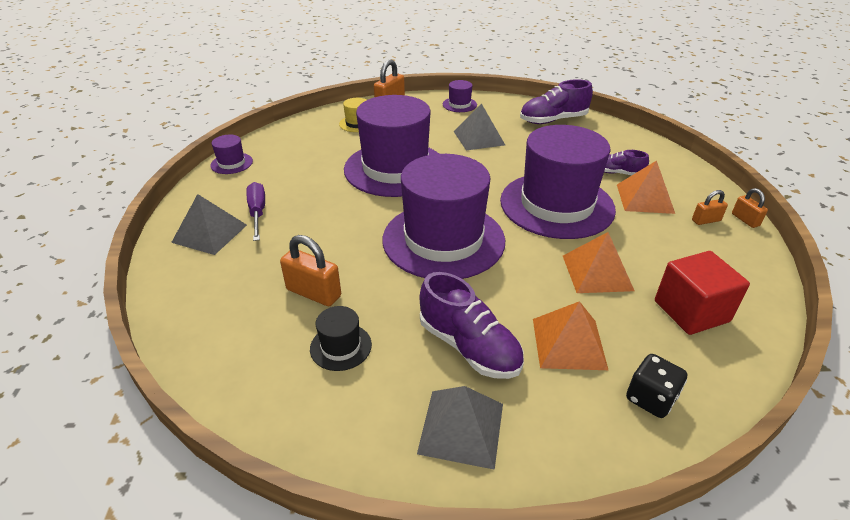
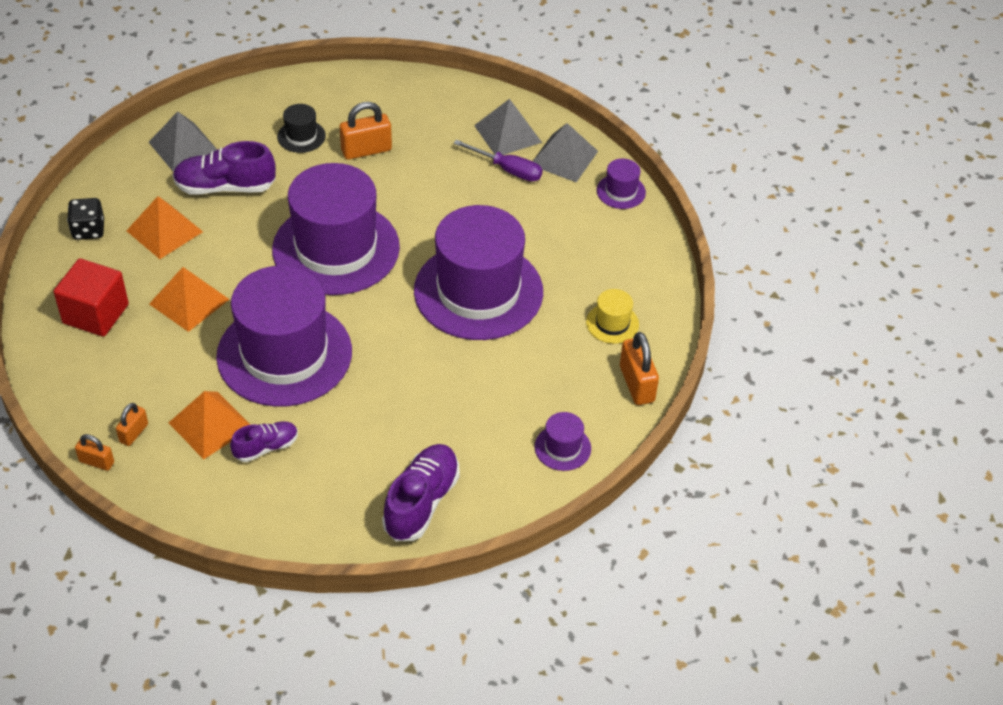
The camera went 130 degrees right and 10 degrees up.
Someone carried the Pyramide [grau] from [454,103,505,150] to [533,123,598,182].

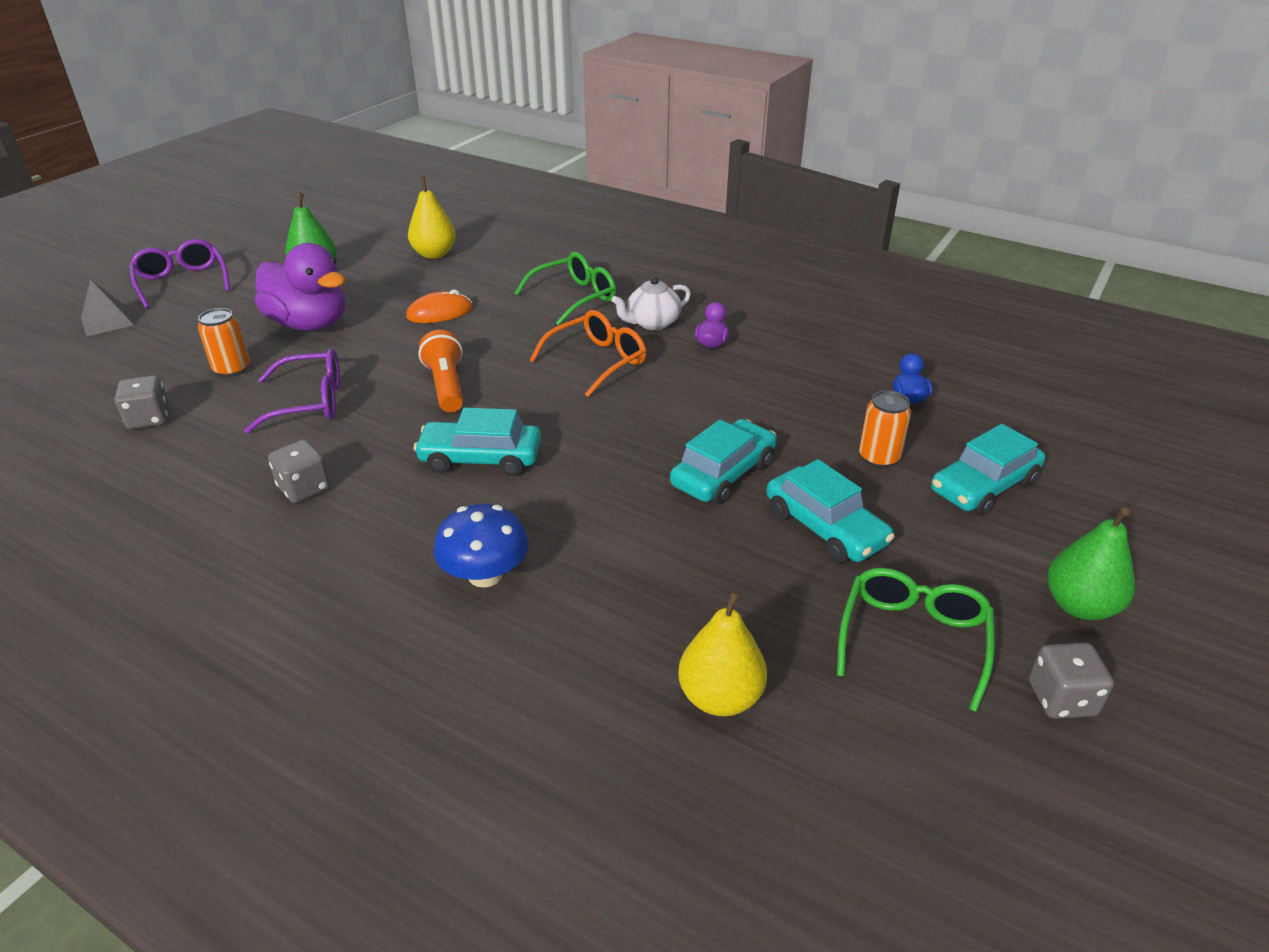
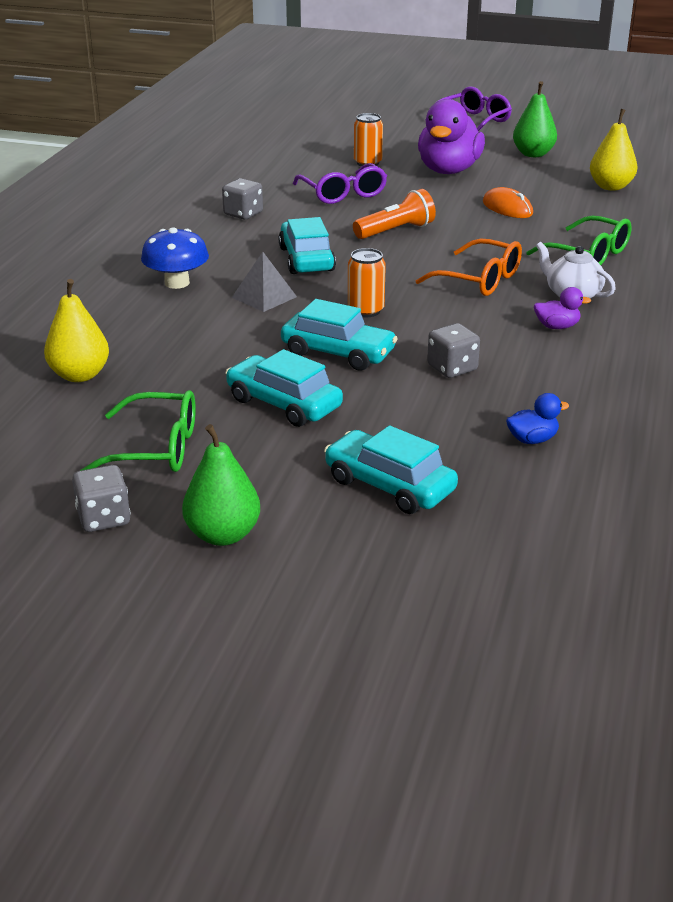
The camera went 75 degrees right and 5 degrees down.
Someone rotated the Auto [türkis] at [766,459,895,563] by 90 degrees clockwise.
Someone carried the Pyramide [grau] from [81,279,134,337] to [232,252,297,312].
Someone carried the Dose [orange] from [859,390,911,468] to [348,248,386,317].
Someone carried the Spielwürfel [grau] from [115,375,170,429] to [427,323,480,378].

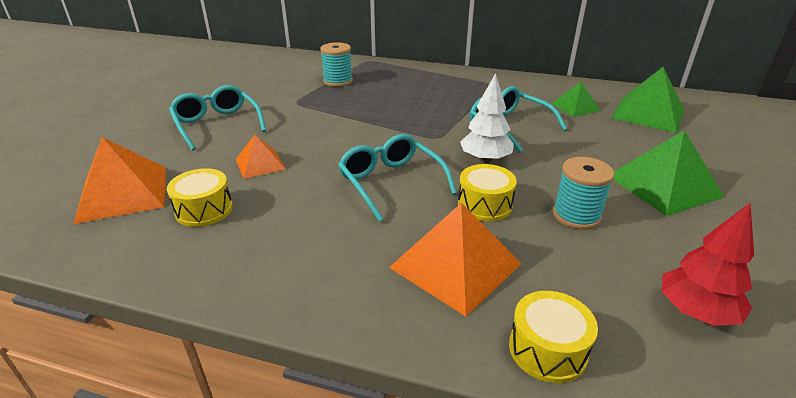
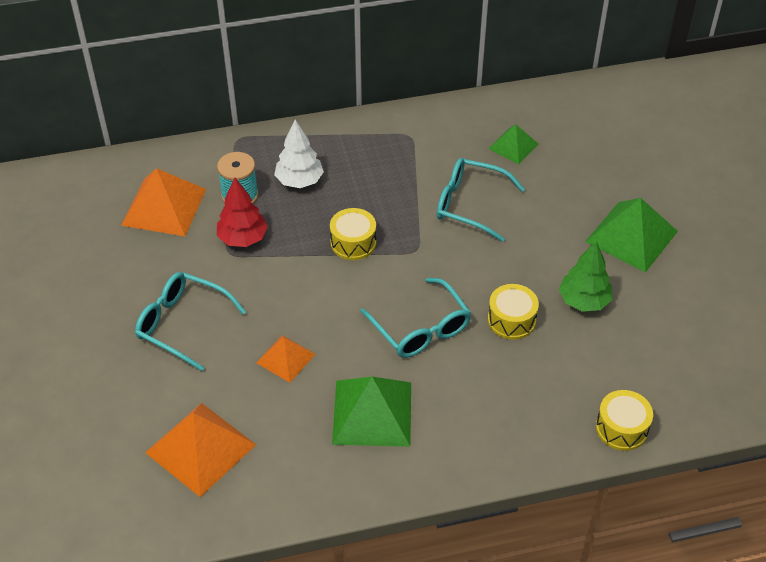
The camera went 30 degrees left and 15 degrees up.
Someone carried the Pyramide [orange] from [389,203,522,316] to [121,168,206,236].
Someone carried the Baum [rot] from [662,203,754,326] to [217,178,268,247].
Someone carried the Baum [weiß] from [460,73,514,163] to [274,120,324,188].
Someone carried the Trommel [gelb] from [167,168,233,227] to [330,208,376,260].
Someone carried the Pyramide [grün] from [611,67,684,133] to [332,377,411,447].
Someone rotated the Brille [türkis] at [338,134,457,222] by 150 degrees counterclockwise.
Someone swapped the Garnrolle [türkis] at [553,157,615,230] for the Baum [grün] at [559,241,613,312].

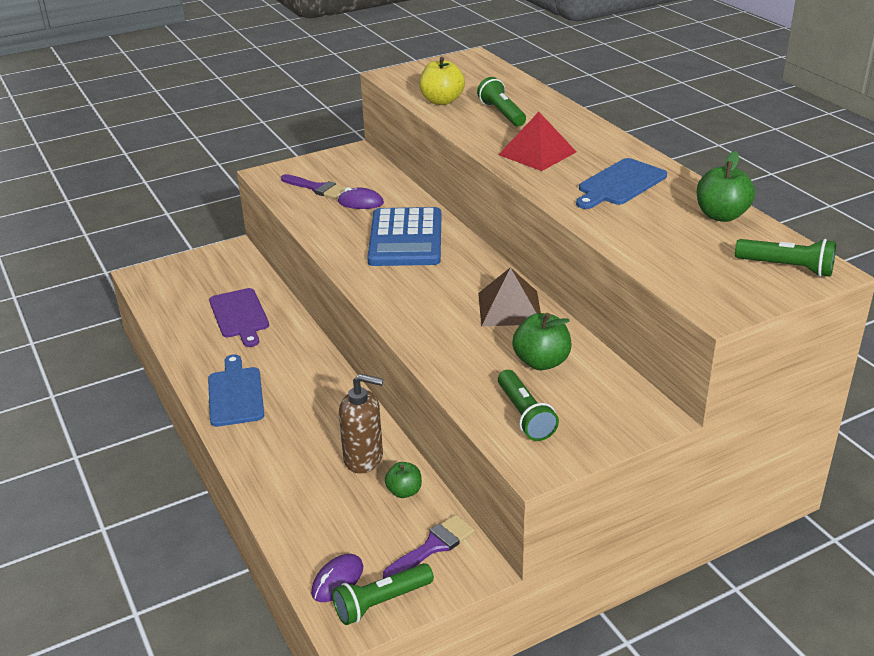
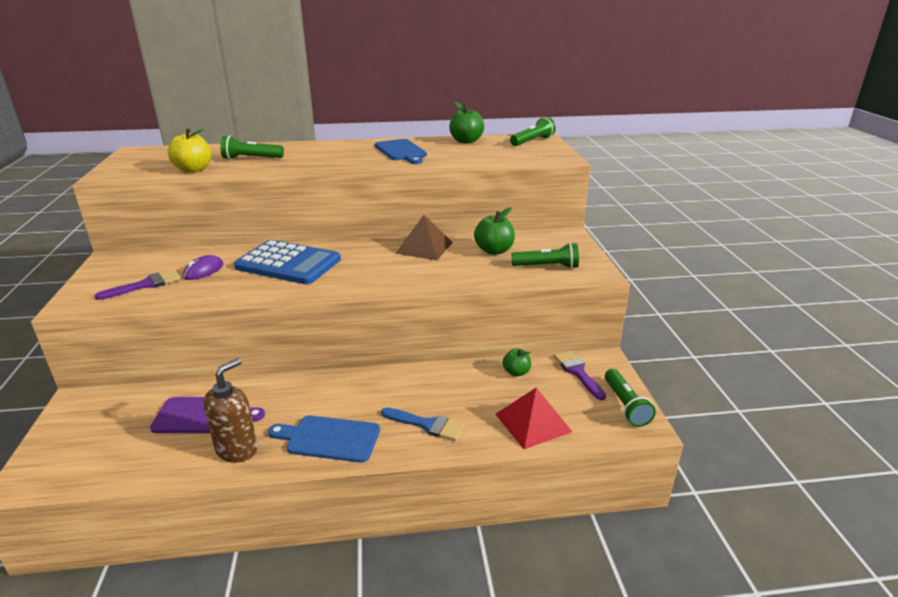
The camera went 70 degrees left and 5 degrees down.
Someone carried the Seifenspender [braun] from [339,374,383,473] to [203,358,258,463].
Someone put down the Pinsel [blau] at [381,408,465,441].
Someone carried the Pyramide [rot] from [498,112,576,171] to [495,387,572,449].
Someone took away the Computermaus [lila] at [311,554,363,602].

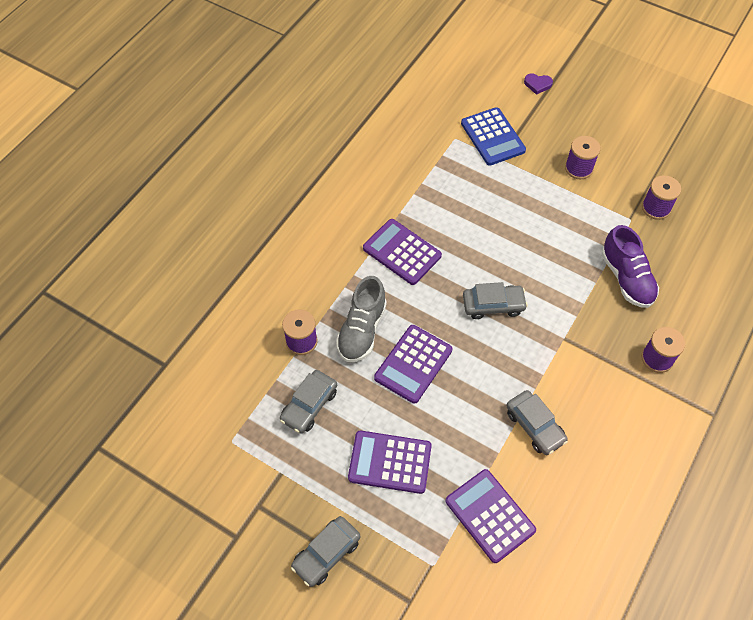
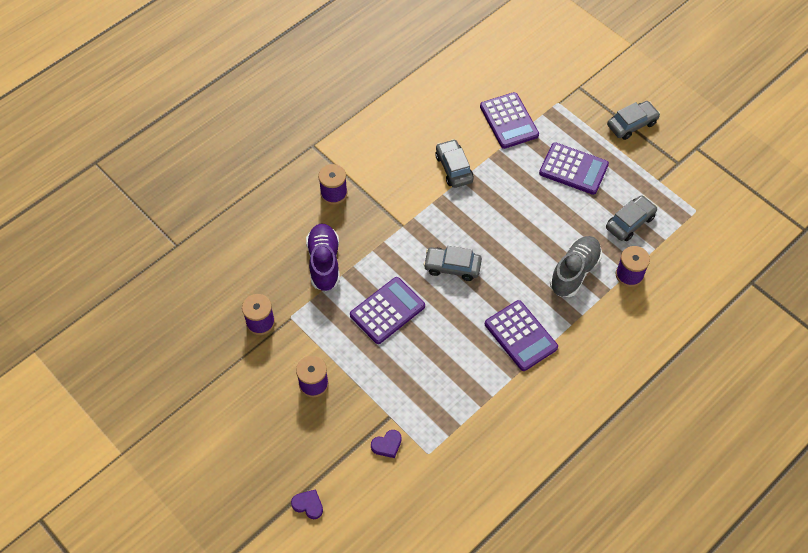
The camera went 165 degrees left and 0 degrees up.
Someone carried the Taschenrechner [lila] from [374,325,452,404] to [350,277,425,344].
Someone swapped the Taschenrechner [blau] at [461,107,526,166] for the Herz [lila] at [371,430,402,458].

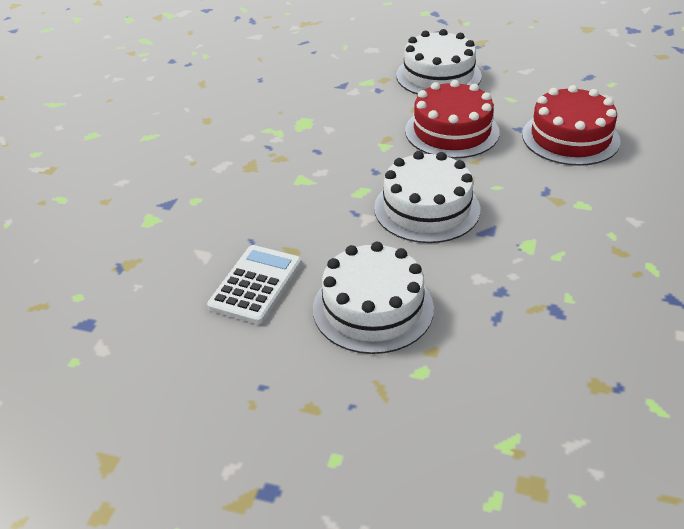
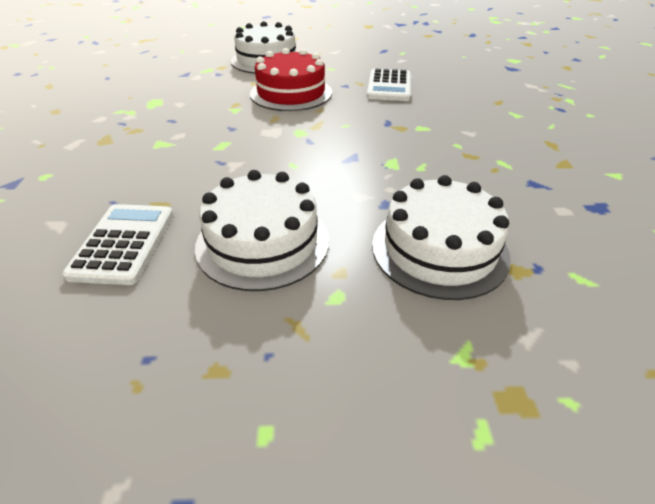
The camera went 20 degrees left and 0 degrees up.
Someone swapped the Kuchen [rot] at [522,85,621,166] for the Taschenrechner [weiß] at [367,69,411,101].
Someone carried the Kuchen [weiß] from [374,151,480,243] to [372,175,511,300].

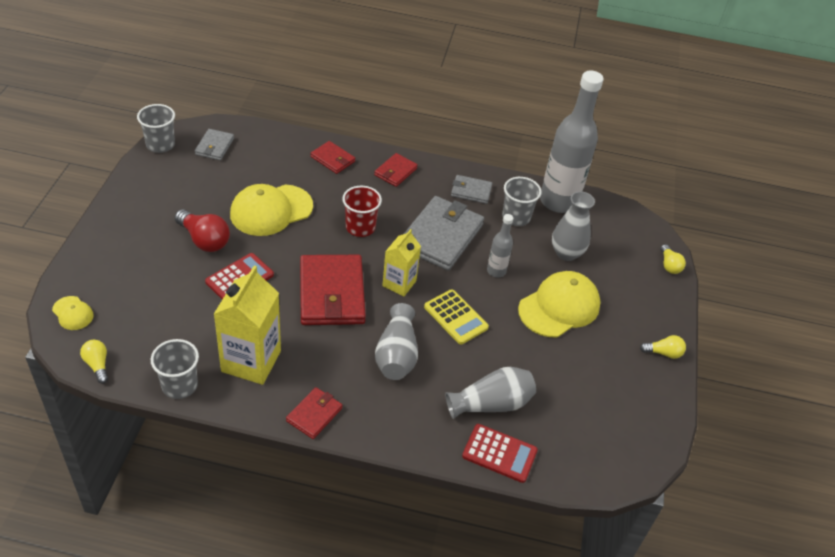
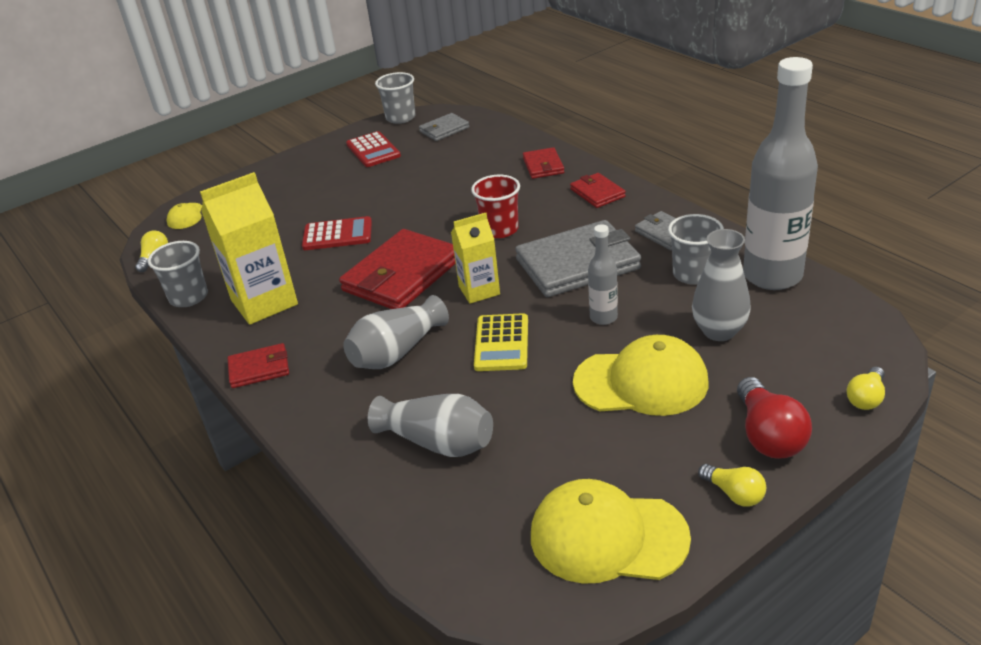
The camera went 50 degrees right and 10 degrees down.
Someone carried the Taschenrechner [rot] from [462,424,538,483] to [346,131,401,167].
Someone carried the Kappe [gelb] from [230,184,313,236] to [531,479,691,584].
Someone rotated the Geldbörse [rot] at [374,153,418,187] by 75 degrees clockwise.
Someone carried the Glühbirne [rot] from [175,209,230,252] to [737,377,812,459].

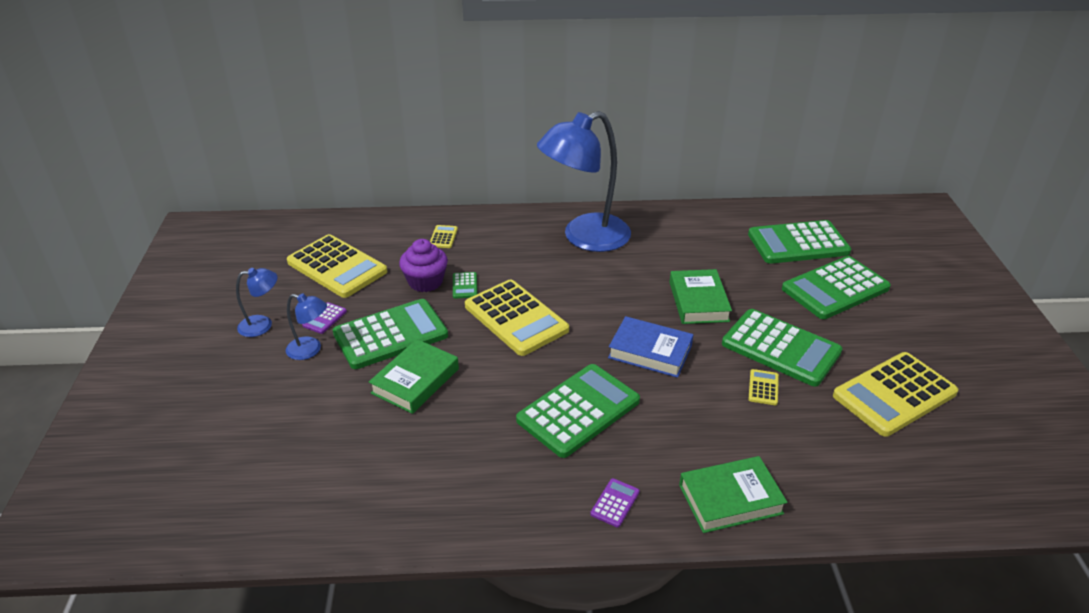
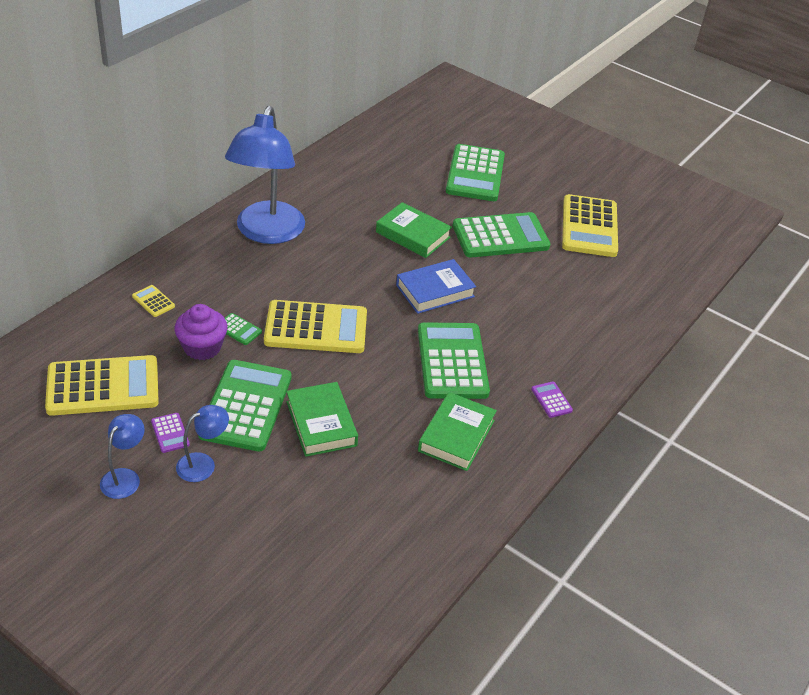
The camera went 55 degrees left and 5 degrees up.
Someone carried the Buch [grün] from [679,456,788,533] to [418,392,497,471].
Someone took away the Taschenrechner [grün] at [748,220,851,264].
Someone took away the Taschenrechner [gelb] at [748,369,779,405].

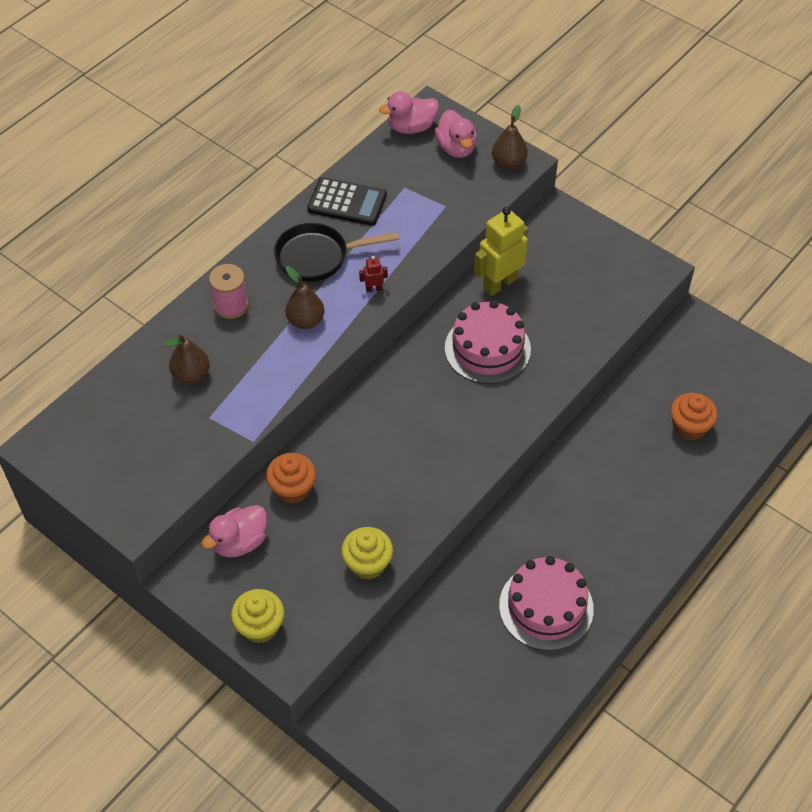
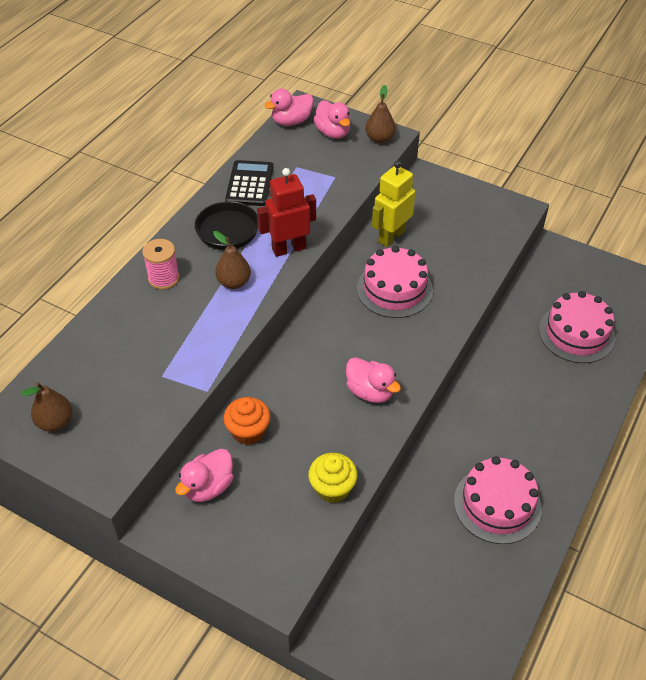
The camera went 10 degrees left and 5 degrees down.
Someone carried the Birne [braun] from [164,334,210,384] to [21,382,72,432].
Someone rotated the Taschenrechner [schwarz] at [307,177,387,226] by 90 degrees counterclockwise.
Someone scaled the Roboter [rot] at [359,256,388,292] by 2.33.
Someone put down the Ente [rosa] at [346,357,401,403].
Someone swapped the Muffin [orange] at [671,393,718,441] for the Kuchen [rosa] at [539,291,615,363].
Someone took away the Muffin [gelb] at [231,589,285,643].

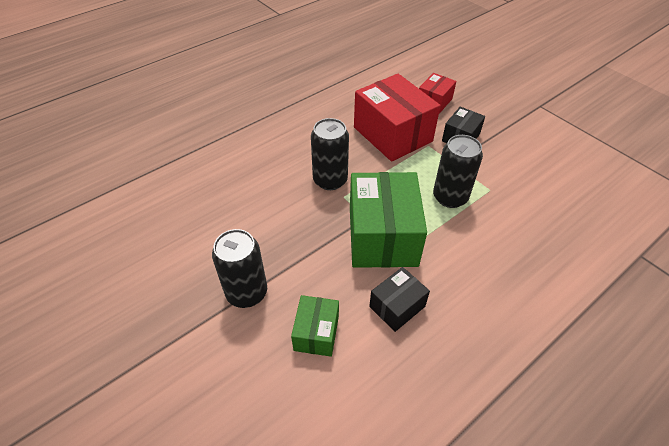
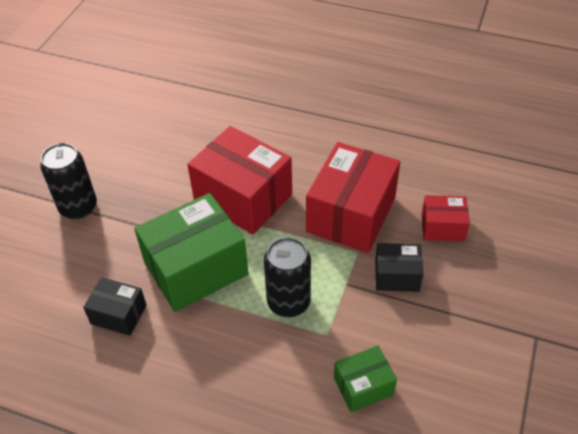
The camera went 60 degrees right and 0 degrees up.
Someone swapped the Dose [schwarz] at [311,118,349,190] for the Schachtel [rot] at [187,126,292,234].
Someone carried the Schachtel [grün] from [291,295,339,357] to [334,346,397,412].

